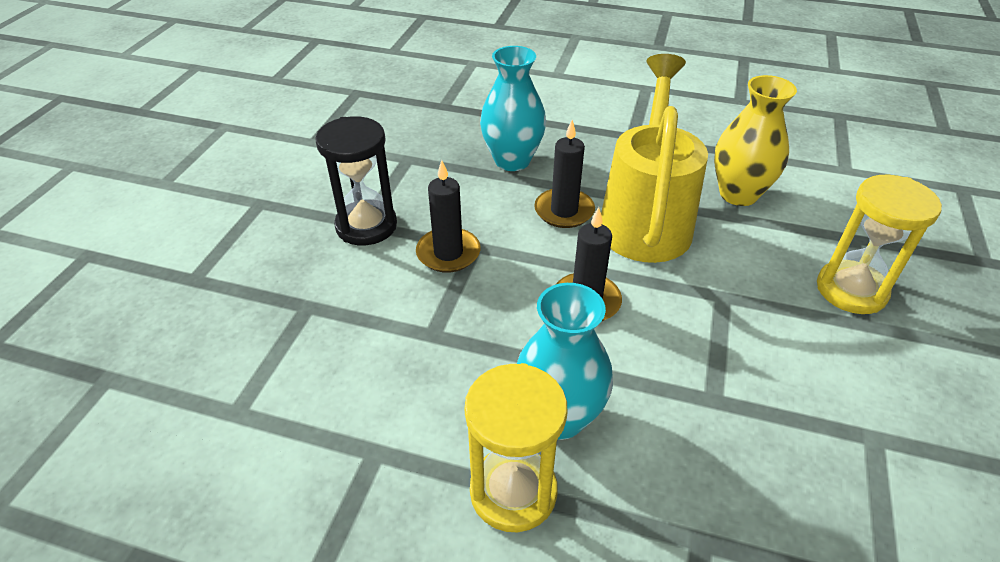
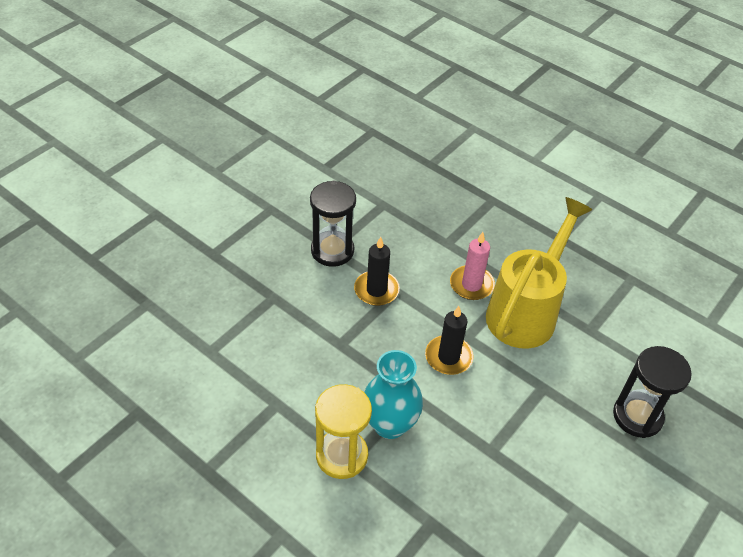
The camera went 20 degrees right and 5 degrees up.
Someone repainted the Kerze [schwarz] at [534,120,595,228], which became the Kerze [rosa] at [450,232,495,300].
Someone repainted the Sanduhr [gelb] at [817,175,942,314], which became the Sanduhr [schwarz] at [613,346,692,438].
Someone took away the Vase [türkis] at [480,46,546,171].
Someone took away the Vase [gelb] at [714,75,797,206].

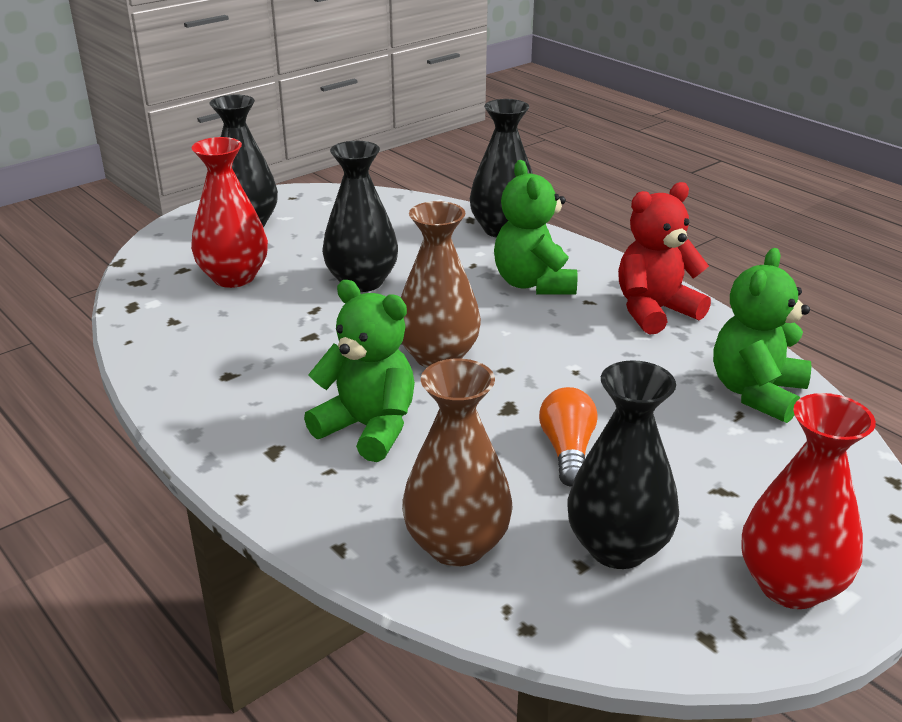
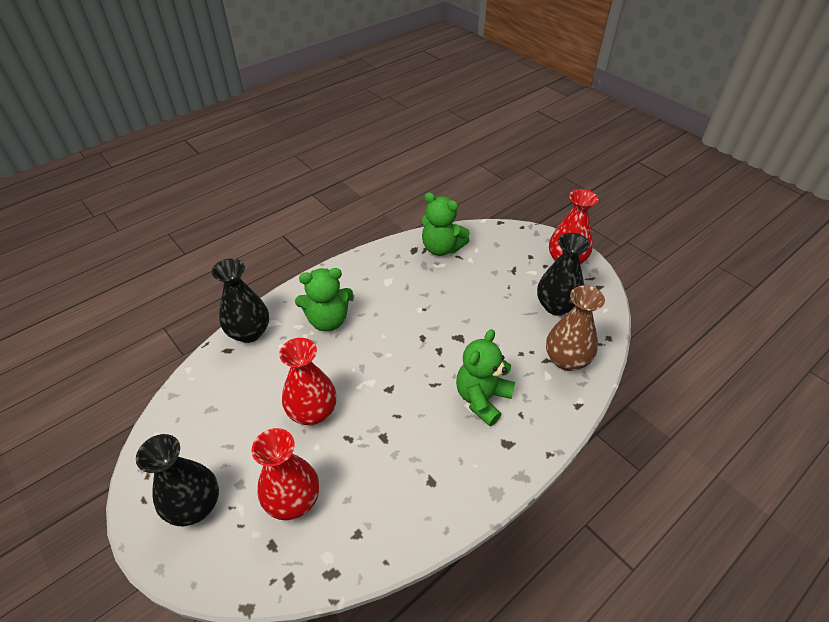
The camera went 90 degrees left and 15 degrees up.
Someone repainted the Vase [schwarz] at [322,141,398,292], which became the Vase [rot] at [279,338,337,425].
Someone took away the Vase [braun] at [401,201,481,368].
Someone took away the Glühbirne [orange] at [539,387,598,487].
Someone took away the Teddybär [rot] at [618,182,711,335].

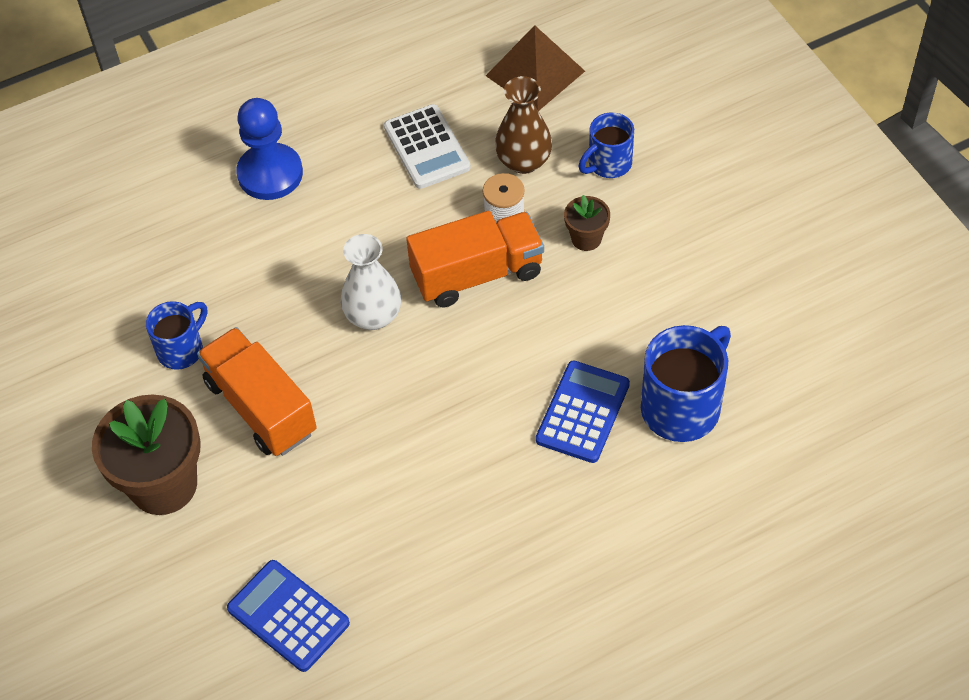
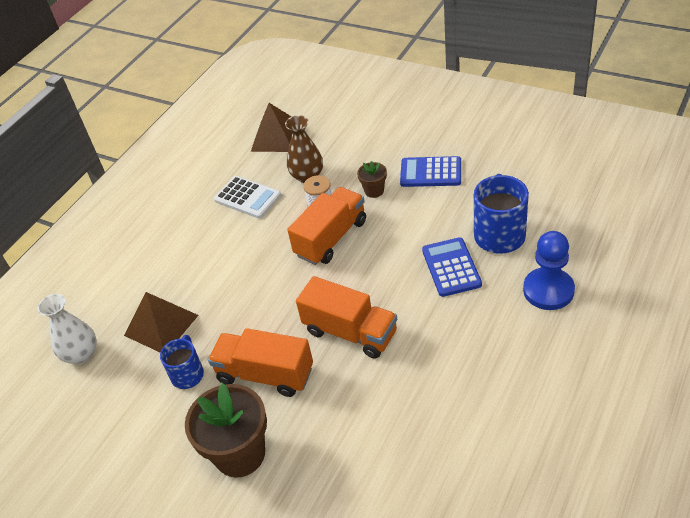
The camera went 30 degrees left and 10 degrees down.
Someone carried the Vase [weiß] from [341,234,401,330] to [37,294,97,364].
Someone put down the Pyramide [braun] at [124,292,198,352].
Someone put down the Lastwagen [orange] at [296,276,397,359].
Someone carried the Taschenrechner [blau] from [227,560,350,672] to [400,156,461,187].
Someone carried the Bauer [blau] from [236,98,303,200] to [523,231,575,310].
Someone took away the Tasse [blau] at [579,112,634,178].

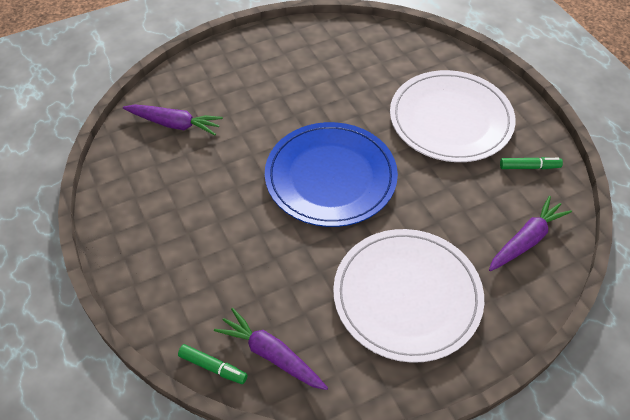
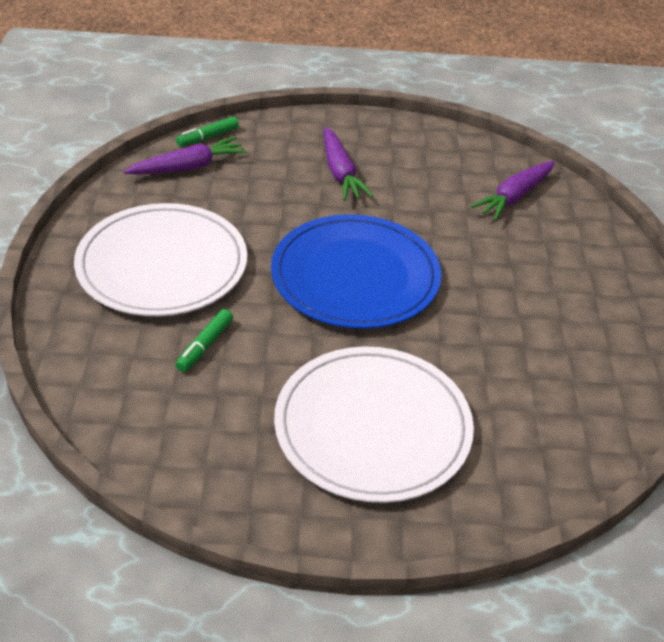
The camera went 115 degrees right and 10 degrees down.
Someone carried the Filzstift [grün] from [500,157,563,169] to [176,309,233,372].
Someone carried the Karotte [lila] from [489,196,572,271] to [324,127,373,201].

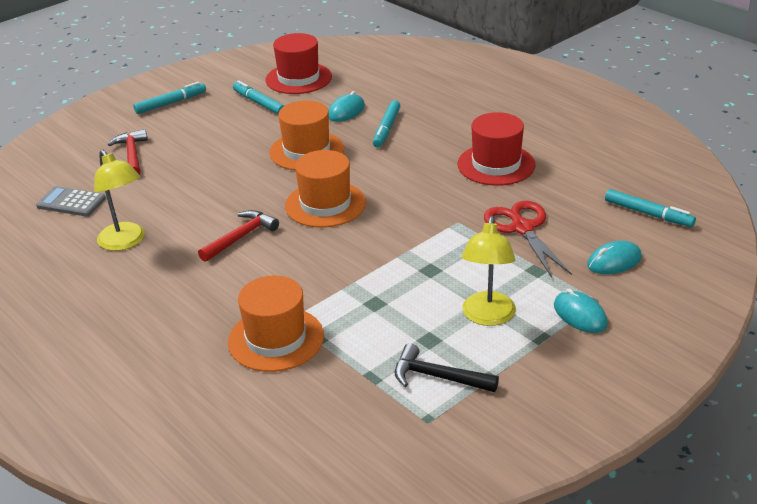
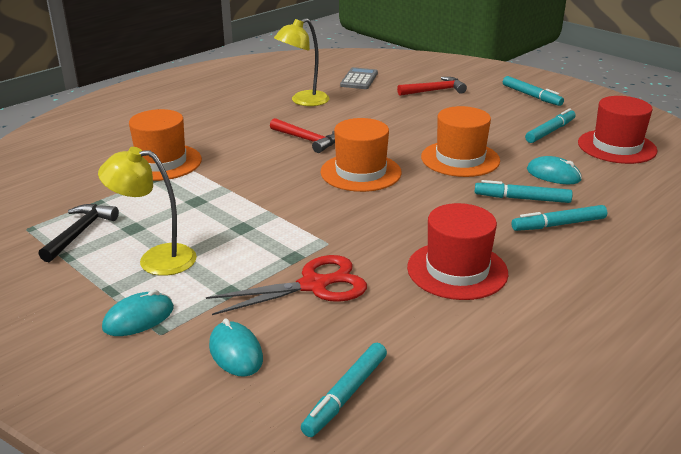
The camera went 85 degrees right and 5 degrees down.
Someone put down the Filzstift [türkis] at [512,205,607,231].

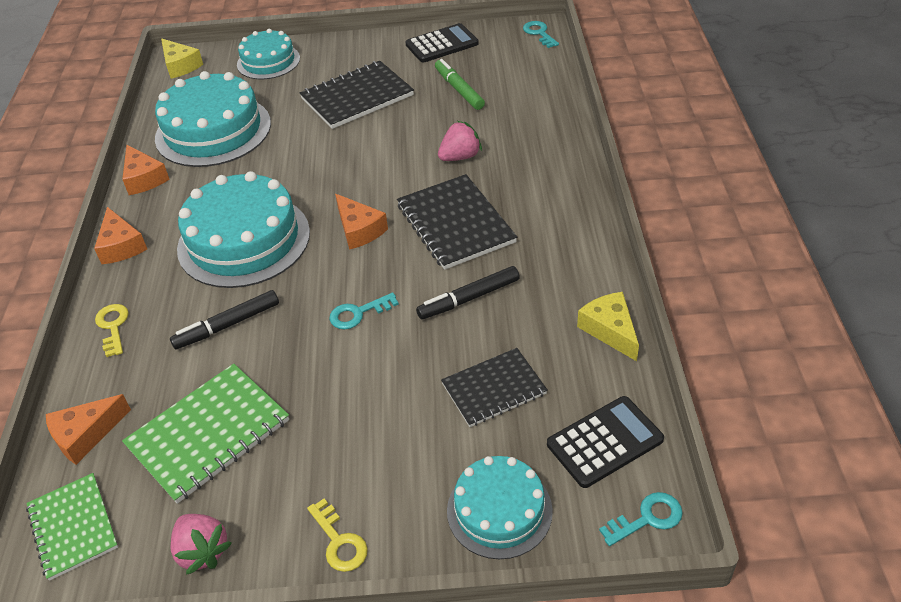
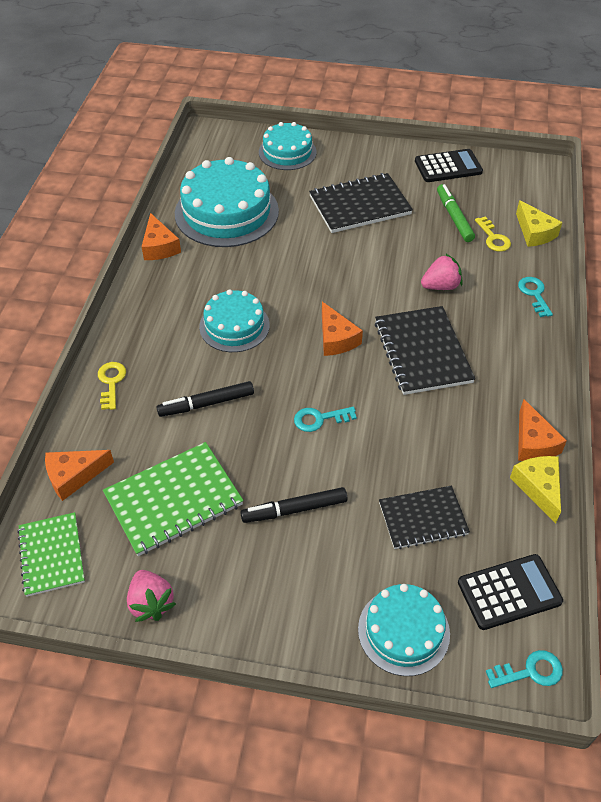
The camera went 10 degrees right and 5 degrees up.
Someone scaled the Kuchen [türkis] at [177,171,310,288] by 0.60.
Someone carried the Filzstift [schwarz] from [416,266,520,319] to [240,487,347,523].
Someone carried the Schlüssel [gelb] from [307,499,368,572] to [475,216,511,252].
Someone carried the Käse [gelb] from [161,38,203,79] to [516,200,562,247].
Someone carried the Schlüssel [türkis] from [523,21,559,48] to [518,277,553,317].
Someone carried the Käse [orange] from [94,207,147,264] to [518,399,567,461].

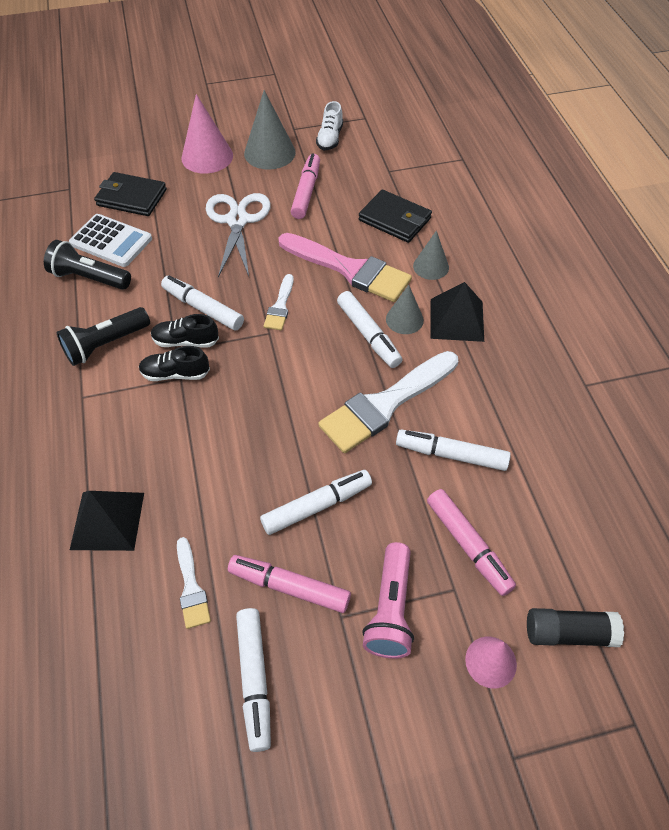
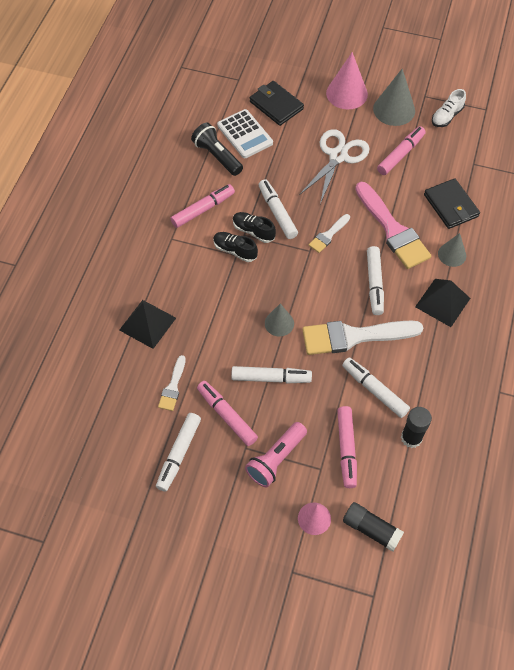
The camera went 30 degrees right and 5 degrees up.
Someone swapped the Taschenlampe [schwarz] at [57,307,150,366] for the Filzstift [rosa] at [171,184,235,228].
Someone carried the Kegel [grau] from [386,285,424,334] to [265,303,294,336].
Someone put down the Klebestift [schwarz] at [401,407,432,448].

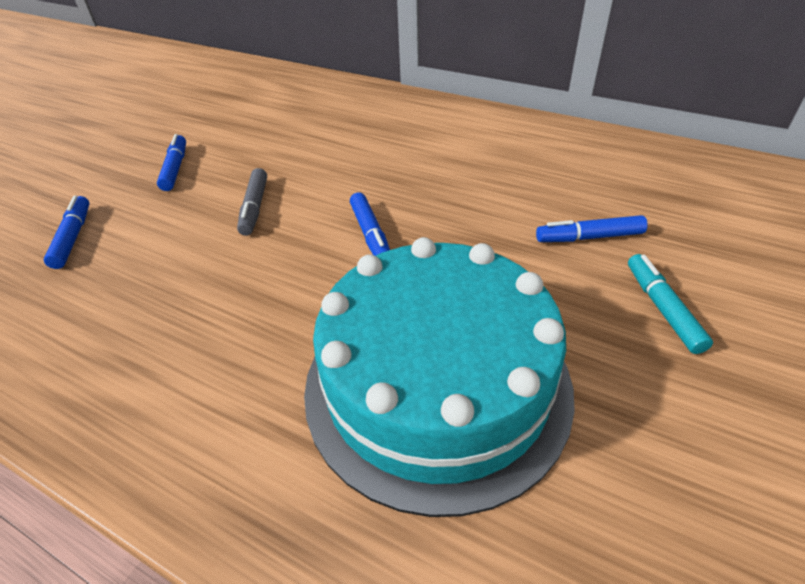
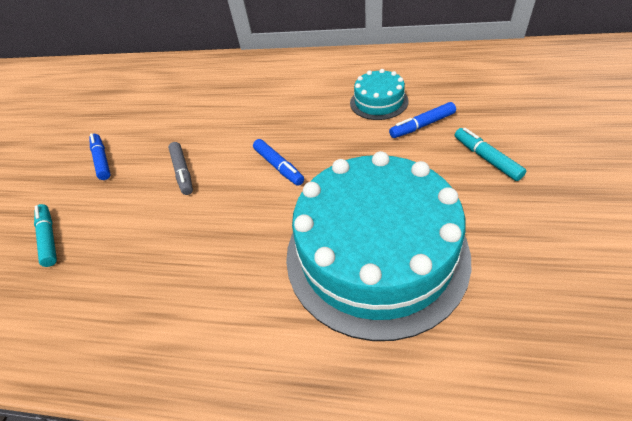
The camera went 15 degrees left and 5 degrees up.
Someone repainted the Filzstift [blau] at [44,196,90,269], which became the Filzstift [türkis] at [34,204,57,267].
Someone put down the Kuchen [türkis] at [350,69,409,120].

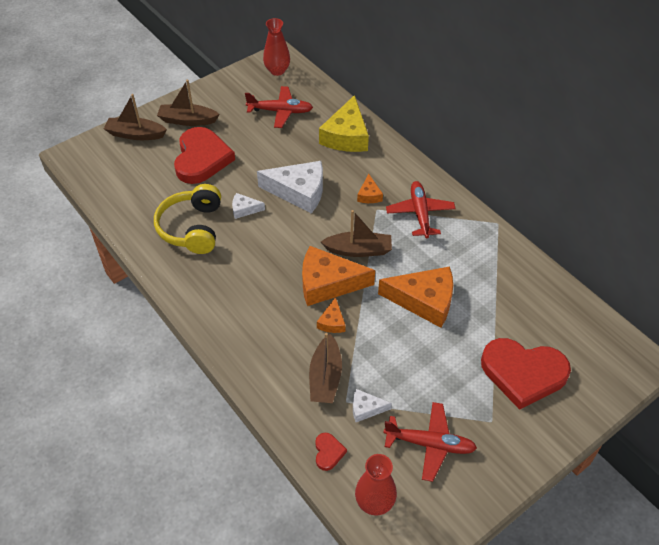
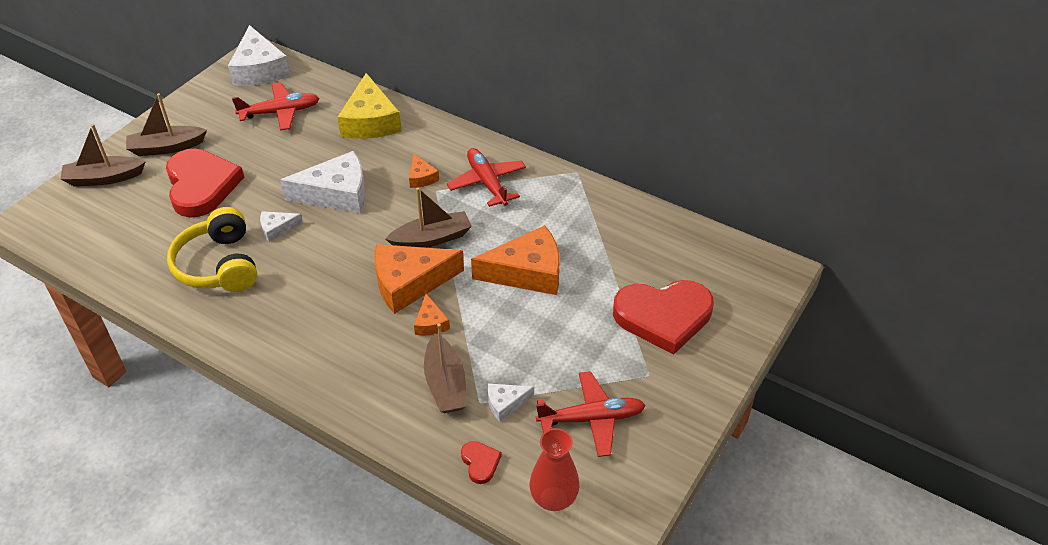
The camera went 20 degrees left and 5 degrees down.
Someone swapped the Vase [rot] at [263,18,290,76] for the Käse [weiß] at [228,25,290,86].

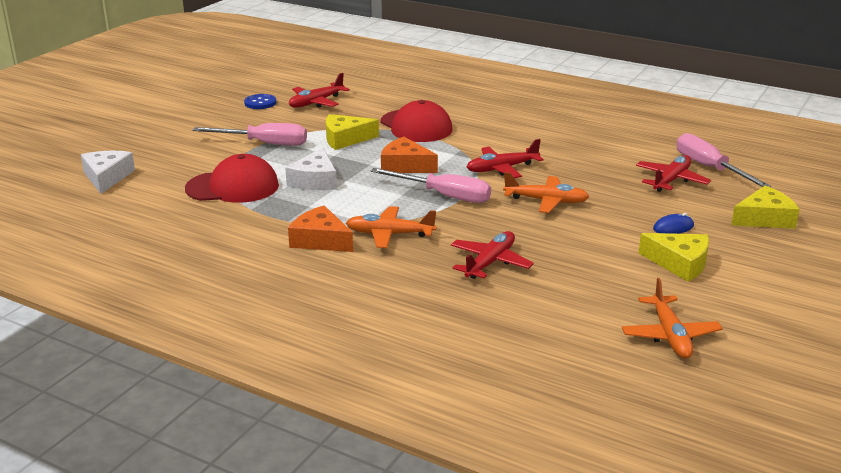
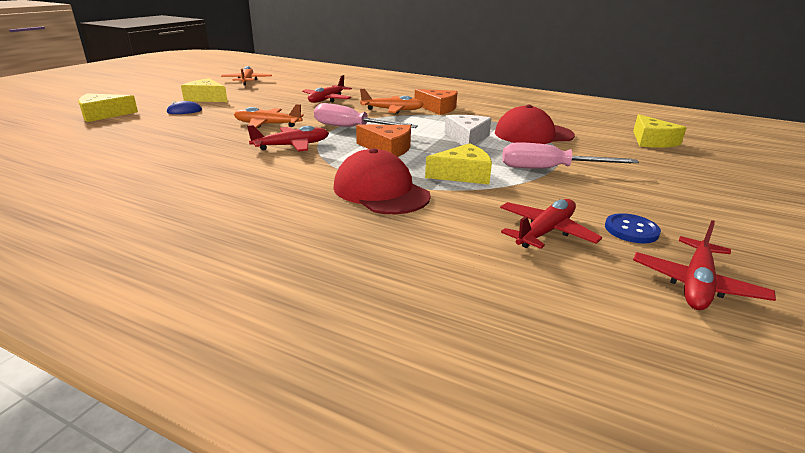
The camera went 175 degrees right and 0 degrees up.
Someone repainted the Käse [weiß] at [81,151,135,194], which became the Käse [gelb] at [633,114,687,148].
Someone carried the Flugzeug [rot] from [636,155,711,192] to [633,220,776,310].
Someone took away the Schraubenzieher [rosa] at [676,133,771,187].

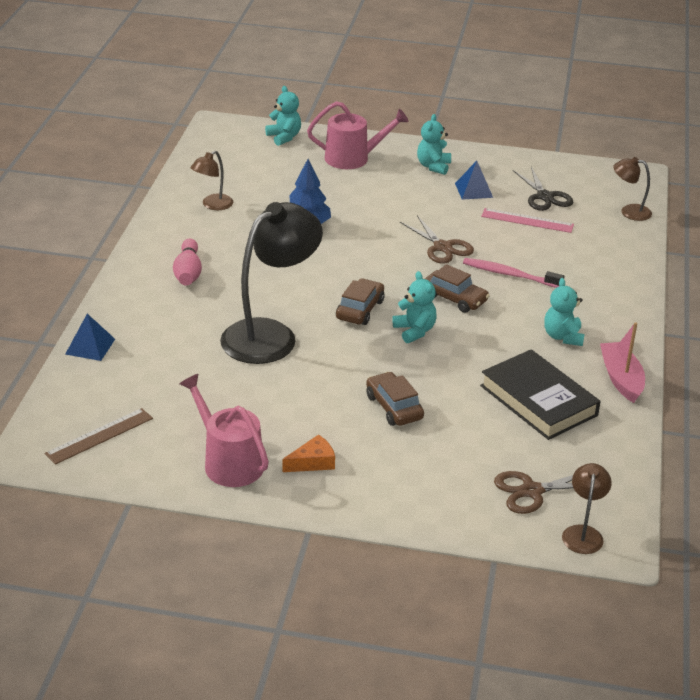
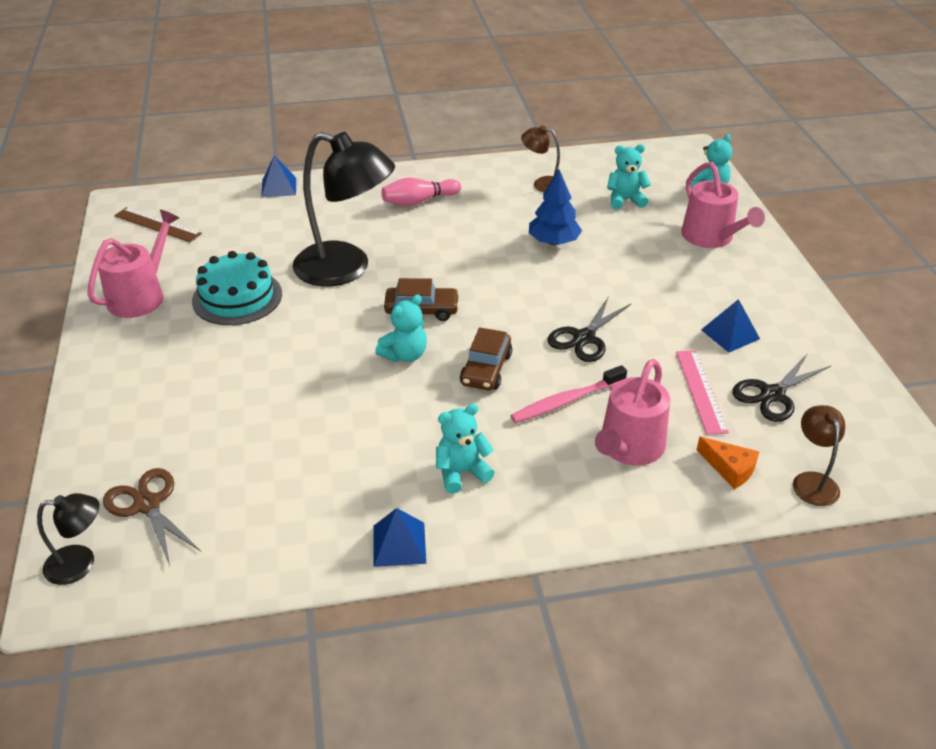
The camera went 70 degrees right and 5 degrees up.
Someone repainted the Lampe [braun] at [562,463,612,554], which became the Lampe [schwarz] at [37,493,99,585].
Someone put down the Kuchen [türkis] at [192,251,282,325].
Someone swapped the Boot [rosa] at [600,322,645,403] for the Pyramide [blau] at [373,508,426,567].
Someone rotated the Zahnbürste [rosa] at [463,258,565,288] by 120 degrees counterclockwise.
Someone repainted the Schere [braun] at [400,215,474,264], which became the Schere [schwarz] at [548,296,631,362].
Someone put down the Gießkanne [rosa] at [595,359,670,466].
Someone carried the Teddybär [türkis] from [417,114,451,175] to [607,144,651,210].
Someone carried the Käse [orange] from [283,434,335,472] to [697,437,759,489].
Someone took away the Auto [braun] at [366,372,424,426].
Someone took away the Buch [schwarz] at [480,349,601,440].

